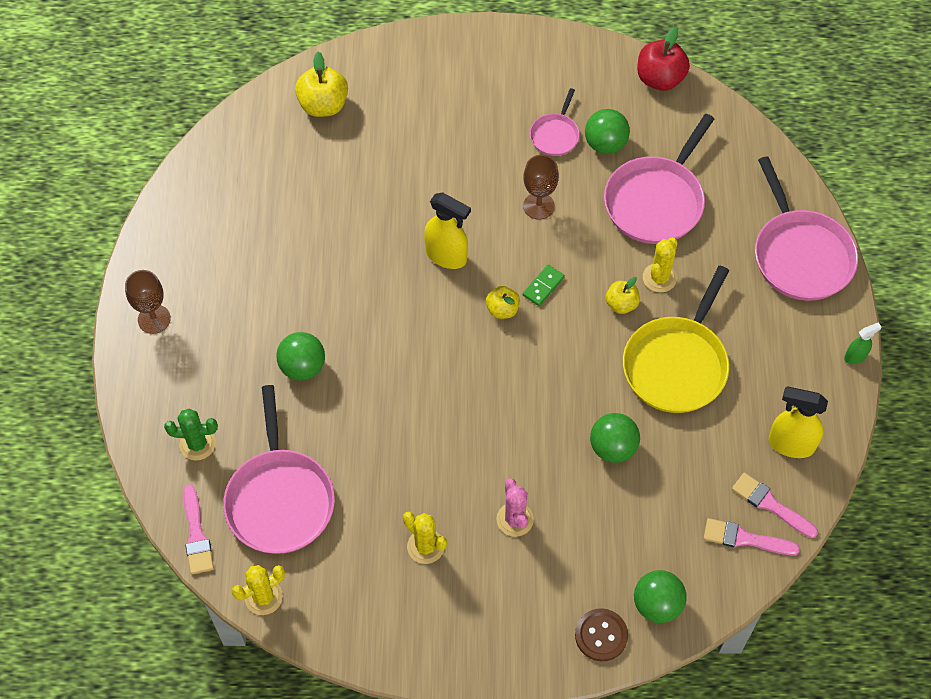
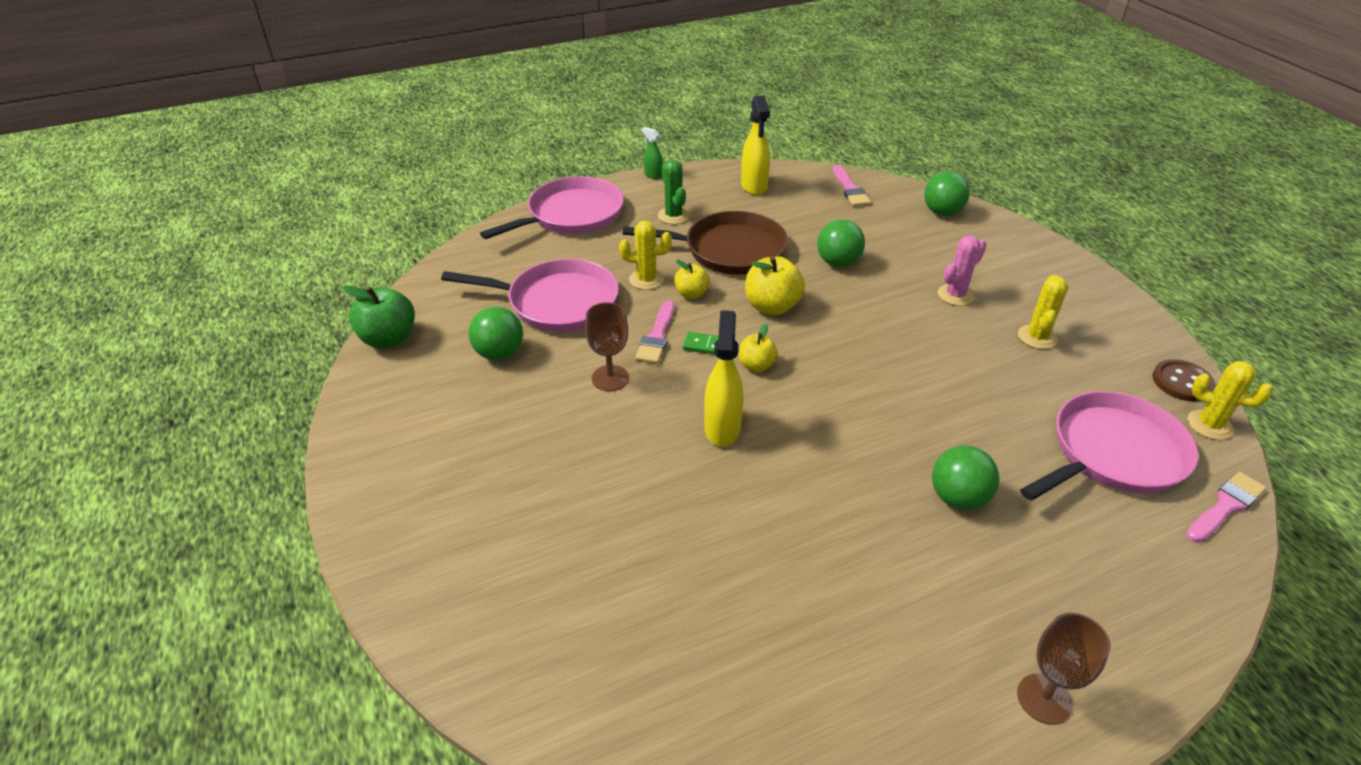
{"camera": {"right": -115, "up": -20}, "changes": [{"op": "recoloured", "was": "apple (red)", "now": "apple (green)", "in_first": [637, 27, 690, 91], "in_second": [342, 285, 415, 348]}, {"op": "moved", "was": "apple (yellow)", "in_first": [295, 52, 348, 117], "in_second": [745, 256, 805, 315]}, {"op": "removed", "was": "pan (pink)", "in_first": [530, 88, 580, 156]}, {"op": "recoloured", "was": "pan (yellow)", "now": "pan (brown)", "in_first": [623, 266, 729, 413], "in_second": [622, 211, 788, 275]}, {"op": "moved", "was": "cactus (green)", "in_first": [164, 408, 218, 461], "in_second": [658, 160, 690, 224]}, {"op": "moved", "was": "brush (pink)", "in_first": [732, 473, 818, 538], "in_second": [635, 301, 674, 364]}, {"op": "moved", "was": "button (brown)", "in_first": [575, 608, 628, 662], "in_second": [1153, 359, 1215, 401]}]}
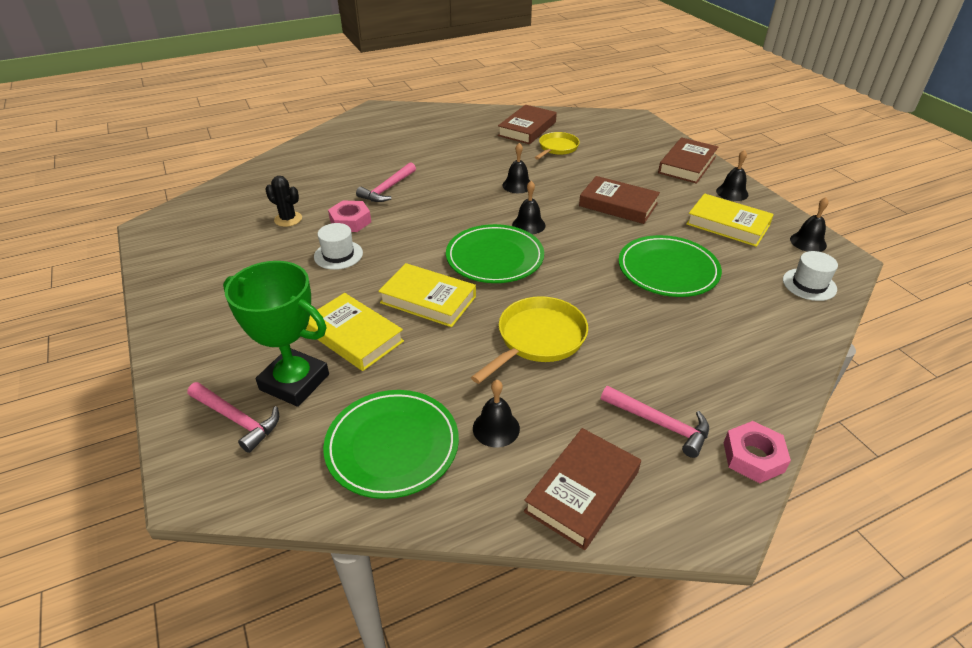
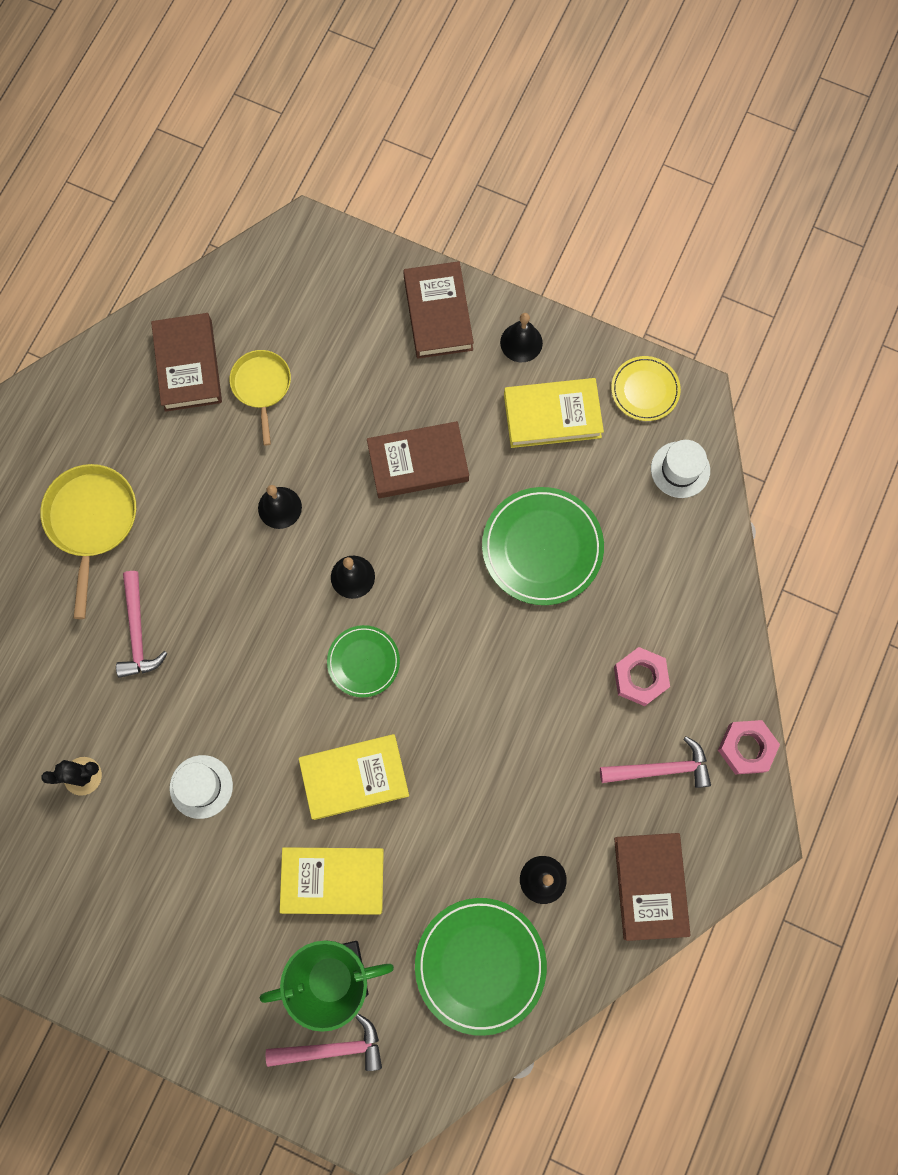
{"camera": {"right": -40, "up": 35}, "changes": [{"op": "replaced", "was": "bell (black)", "now": "plate (yellow)", "in_first": [790, 197, 828, 252], "in_second": [611, 356, 681, 421]}, {"op": "moved", "was": "nut (pink)", "in_first": [328, 200, 371, 232], "in_second": [614, 647, 670, 706]}, {"op": "resized", "was": "plate (green)", "in_first": [446, 224, 544, 283], "in_second": [327, 625, 400, 697], "ratio": 0.59}, {"op": "moved", "was": "pan (yellow)", "in_first": [471, 296, 588, 384], "in_second": [40, 464, 136, 619]}]}
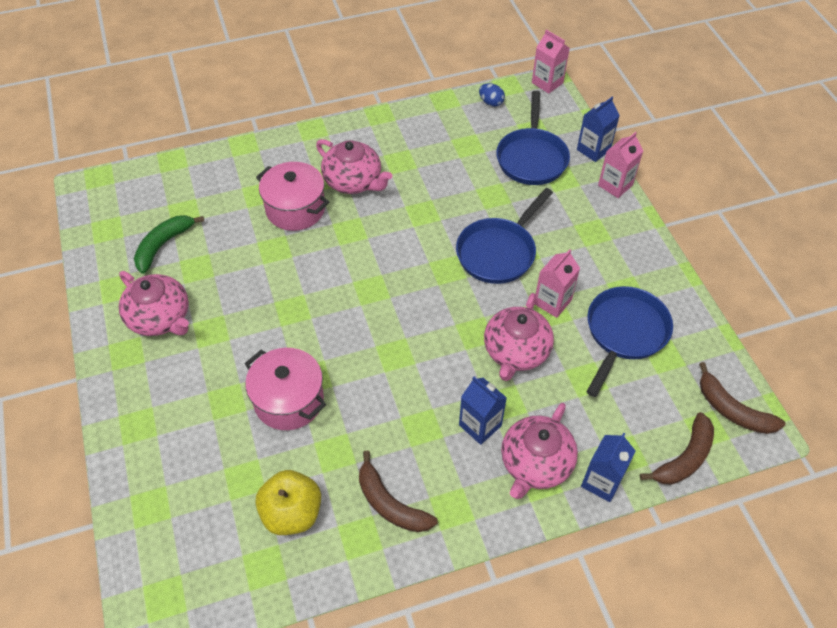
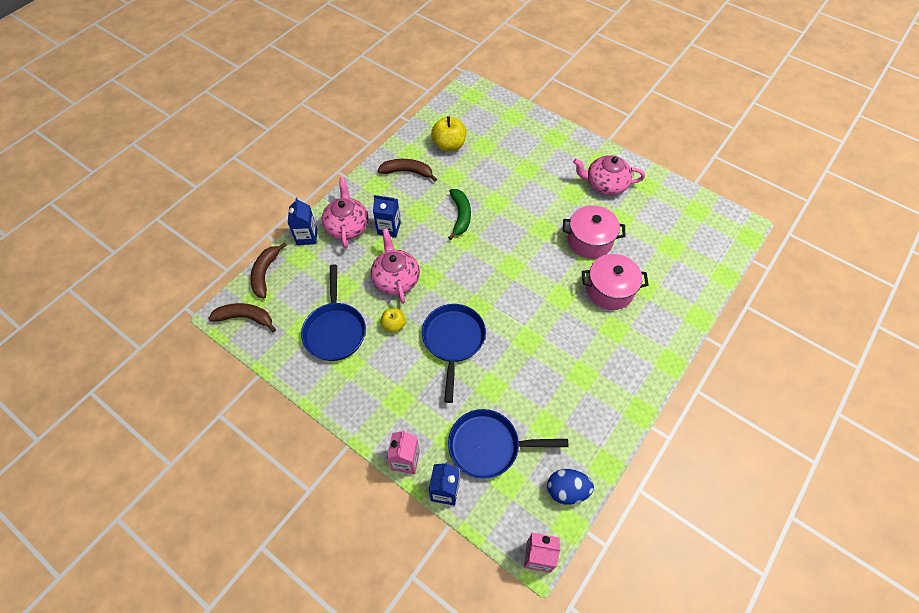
{"camera": {"right": 145, "up": 5}, "changes": [{"op": "resized", "was": "egg (blue)", "in_first": [479, 83, 505, 107], "in_second": [547, 469, 594, 505], "ratio": 1.54}, {"op": "turned", "was": "pan (blue)", "in_first": [496, 91, 570, 185], "in_second": [448, 409, 569, 479], "clockwise": -60}, {"op": "removed", "was": "teapot (pink)", "in_first": [316, 139, 392, 194]}, {"op": "moved", "was": "banana (green)", "in_first": [134, 215, 204, 274], "in_second": [448, 189, 471, 240]}, {"op": "replaced", "was": "carton (pink)", "now": "apple (yellow)", "in_first": [534, 249, 580, 318], "in_second": [381, 308, 406, 333]}, {"op": "moved", "was": "pot (pink)", "in_first": [245, 348, 326, 430], "in_second": [563, 205, 625, 259]}]}
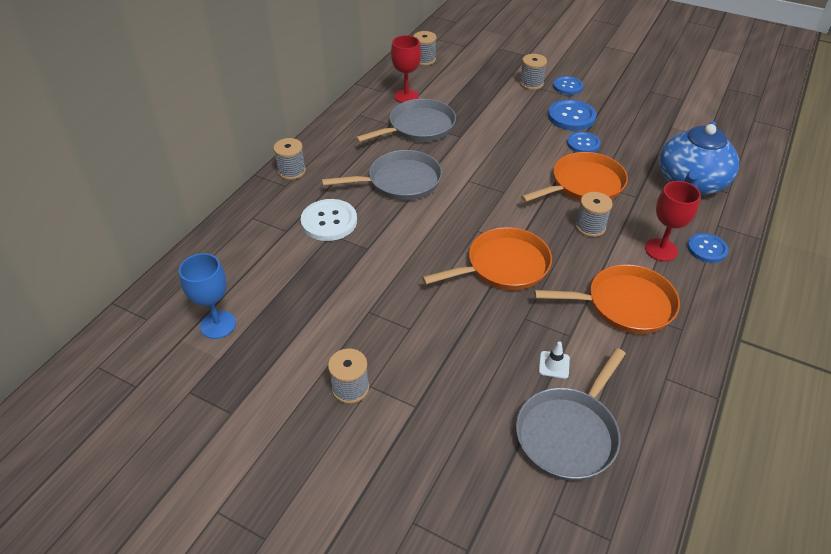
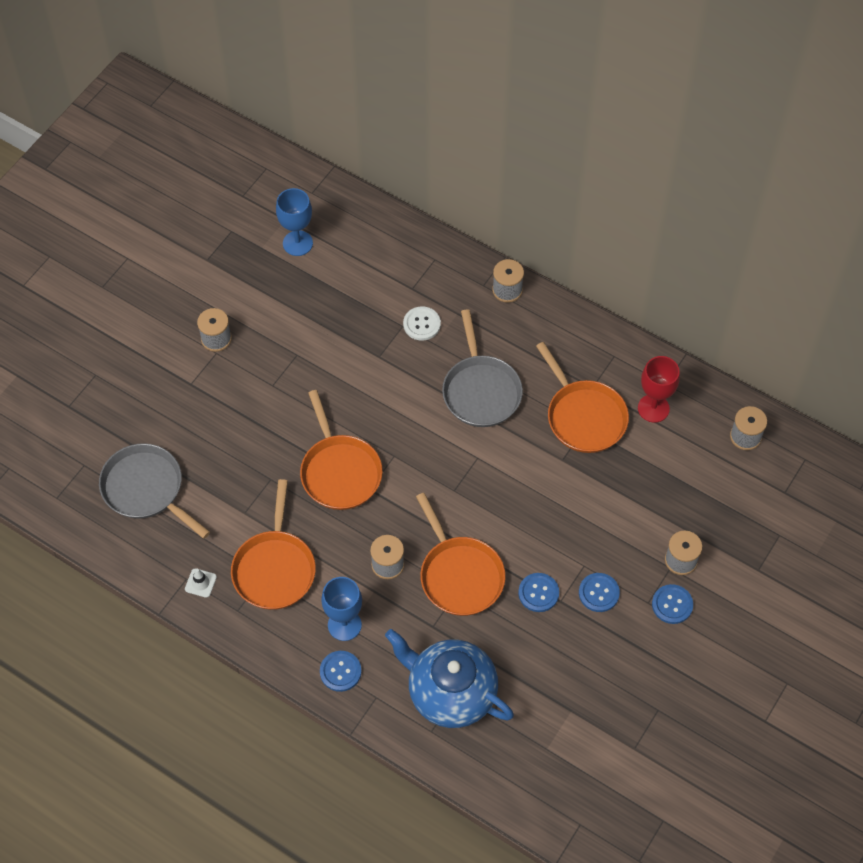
{"camera": {"right": 95, "up": 15}, "changes": [{"op": "recoloured", "was": "pan (grey)", "now": "pan (orange)", "in_first": [355, 99, 456, 142], "in_second": [536, 342, 629, 453]}, {"op": "resized", "was": "button (blue)", "in_first": [548, 99, 596, 130], "in_second": [579, 573, 620, 612], "ratio": 0.66}, {"op": "recoloured", "was": "goblet (red)", "now": "goblet (blue)", "in_first": [645, 181, 701, 261], "in_second": [321, 577, 362, 641]}, {"op": "resized", "was": "button (white)", "in_first": [301, 199, 357, 241], "in_second": [403, 306, 441, 341], "ratio": 0.66}, {"op": "moved", "was": "traffic cone (white)", "in_first": [539, 341, 570, 379], "in_second": [185, 568, 217, 598]}]}
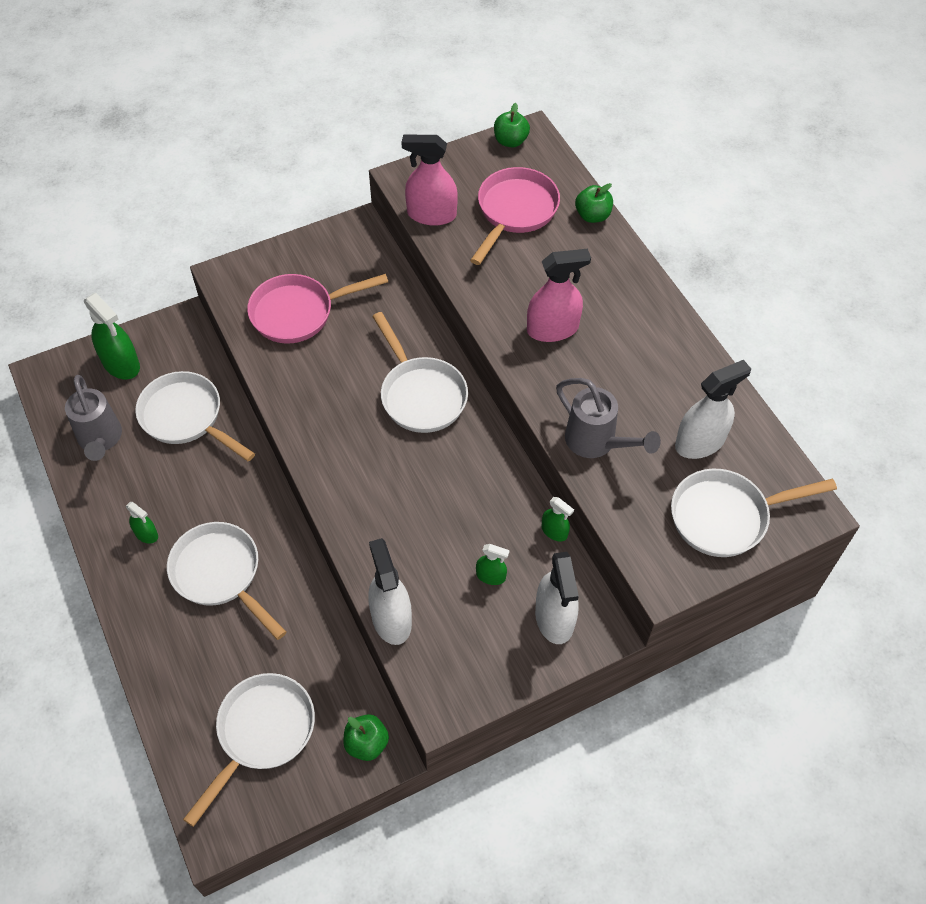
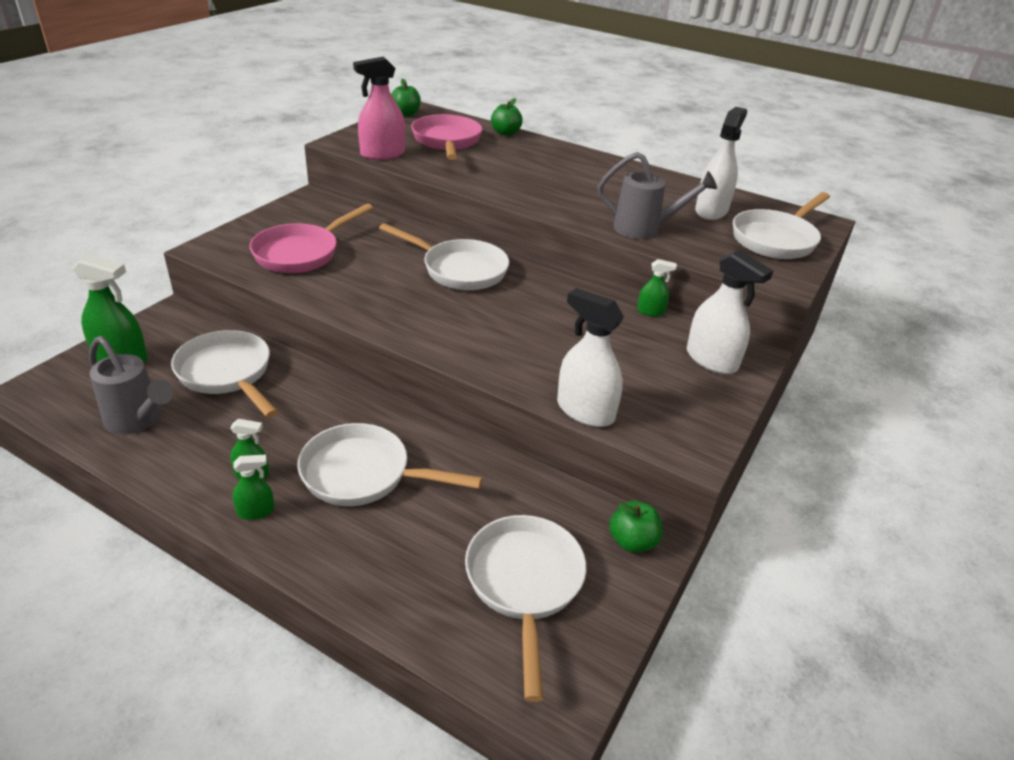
{"camera": {"right": -35, "up": -20}, "changes": [{"op": "removed", "was": "spray bottle (pink)", "in_first": [527, 249, 591, 342]}, {"op": "turned", "was": "pan (white)", "in_first": [135, 371, 255, 462], "in_second": [171, 330, 278, 418], "clockwise": 45}, {"op": "moved", "was": "spray bottle (green)", "in_first": [476, 544, 510, 585], "in_second": [232, 454, 275, 520]}]}
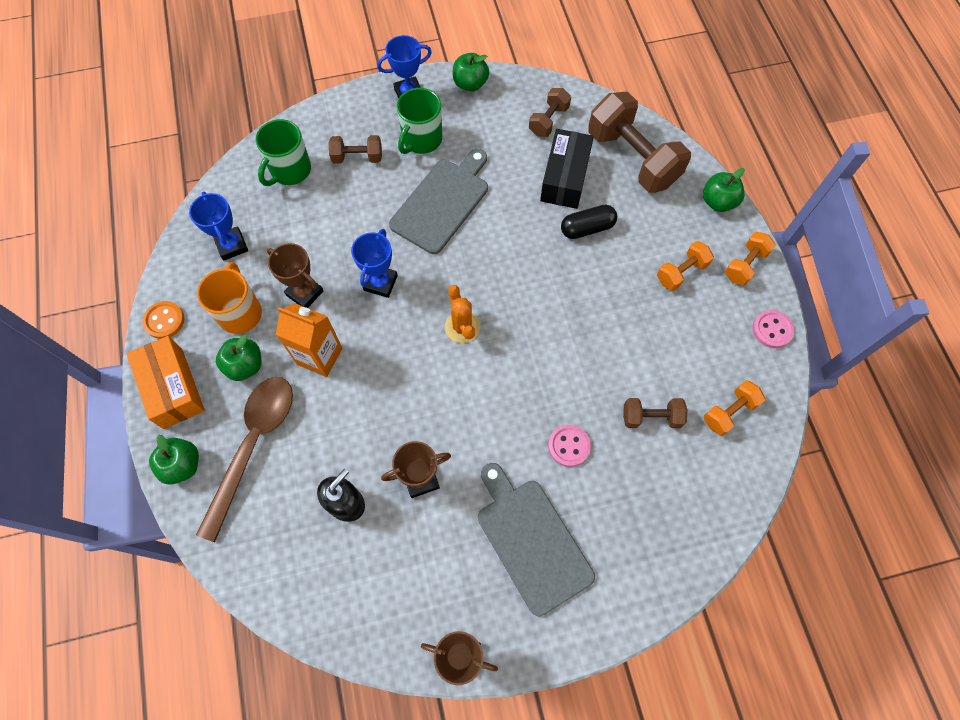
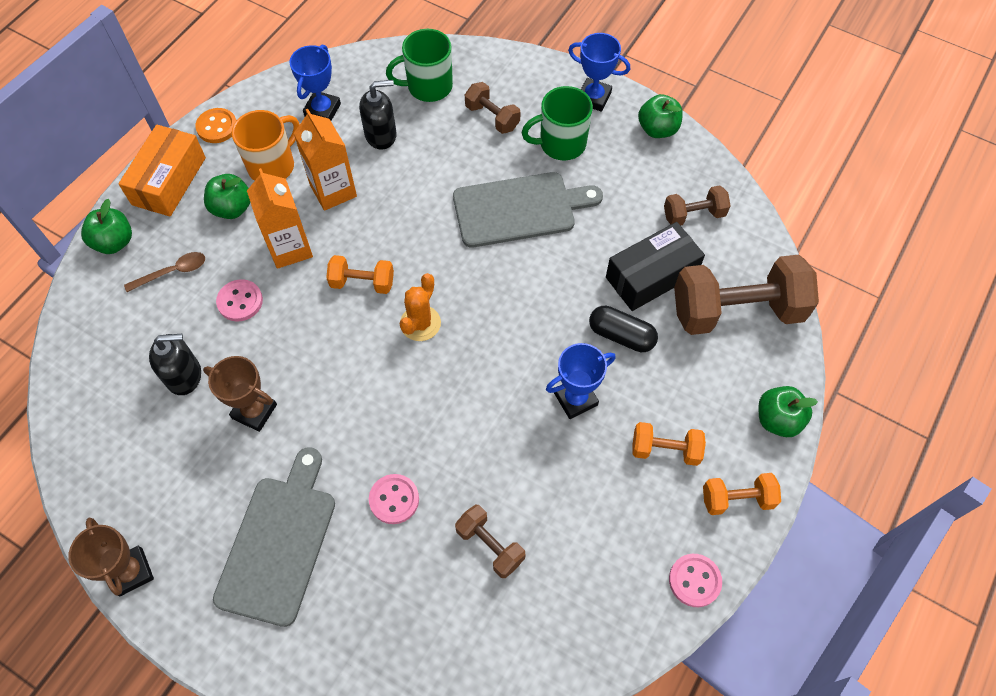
{"camera": {"right": 45, "up": -5}, "changes": [{"op": "turned", "was": "dumbbell (brown)", "in_first": [588, 92, 691, 193], "in_second": [674, 255, 819, 335], "clockwise": 75}, {"op": "moved", "was": "trophy (blue)", "in_first": [351, 229, 398, 298], "in_second": [546, 343, 616, 419]}, {"op": "replaced", "was": "trophy (brown)", "now": "carton (orange)", "in_first": [267, 243, 324, 308], "in_second": [294, 109, 357, 211]}, {"op": "resized", "was": "spoon (brown)", "in_first": [196, 377, 293, 542], "in_second": [124, 252, 205, 292], "ratio": 0.46}, {"op": "moved", "was": "dumbbell (orange)", "in_first": [704, 380, 765, 436], "in_second": [326, 255, 394, 294]}, {"op": "added", "now": "soap dispenser (black)", "in_second": [359, 80, 397, 150]}, {"op": "added", "now": "button (pink)", "in_second": [216, 279, 263, 322]}]}
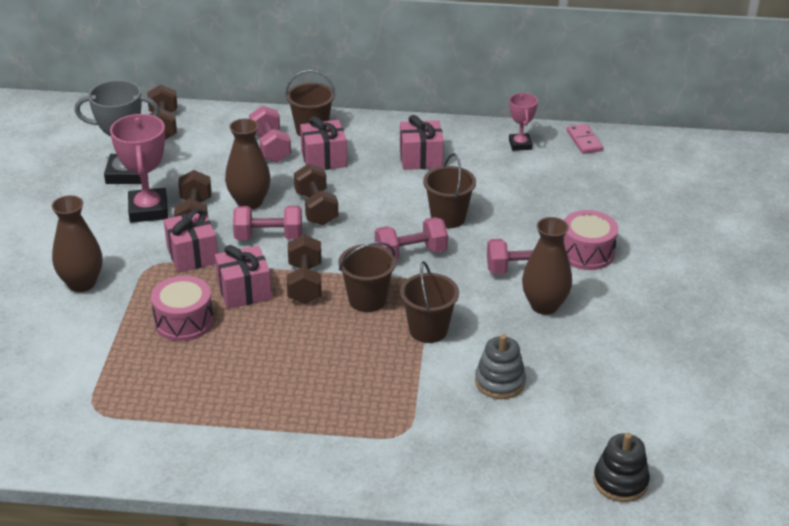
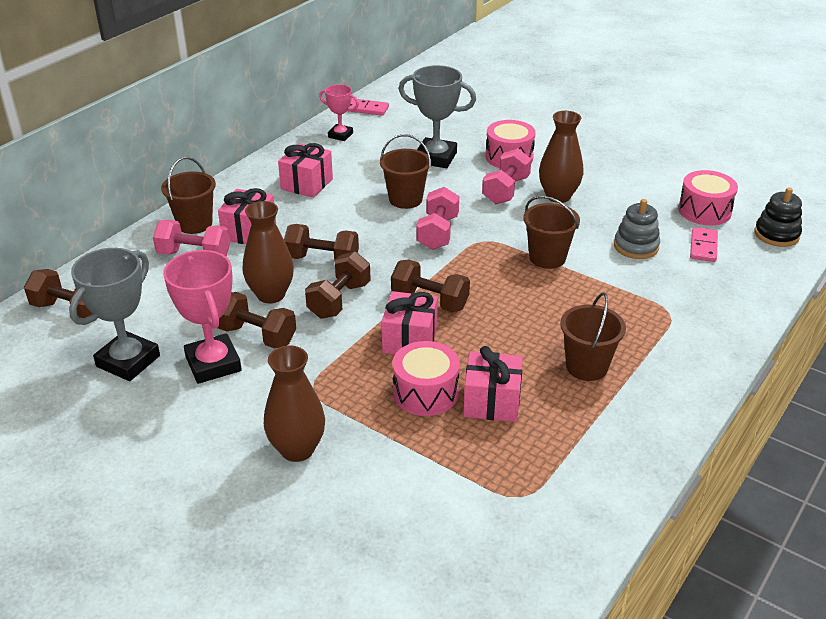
{"camera": {"right": -60, "up": 0}, "changes": [{"op": "turned", "was": "trophy (pink)", "in_first": [110, 114, 168, 223], "in_second": [163, 250, 242, 384], "clockwise": 45}, {"op": "recoloured", "was": "dumbbell (pink)", "now": "dumbbell (brown)", "in_first": [233, 206, 302, 240], "in_second": [305, 251, 371, 319]}, {"op": "moved", "was": "gift (pink)", "in_first": [164, 209, 218, 273], "in_second": [463, 346, 523, 422]}, {"op": "moved", "was": "bucket (brown)", "in_first": [338, 242, 396, 312], "in_second": [560, 293, 626, 381]}, {"op": "added", "now": "trophy (grey)", "in_second": [399, 65, 476, 168]}, {"op": "added", "now": "drum (pink)", "in_second": [678, 170, 738, 226]}, {"op": "added", "now": "domino (pink)", "in_second": [690, 227, 718, 262]}]}
